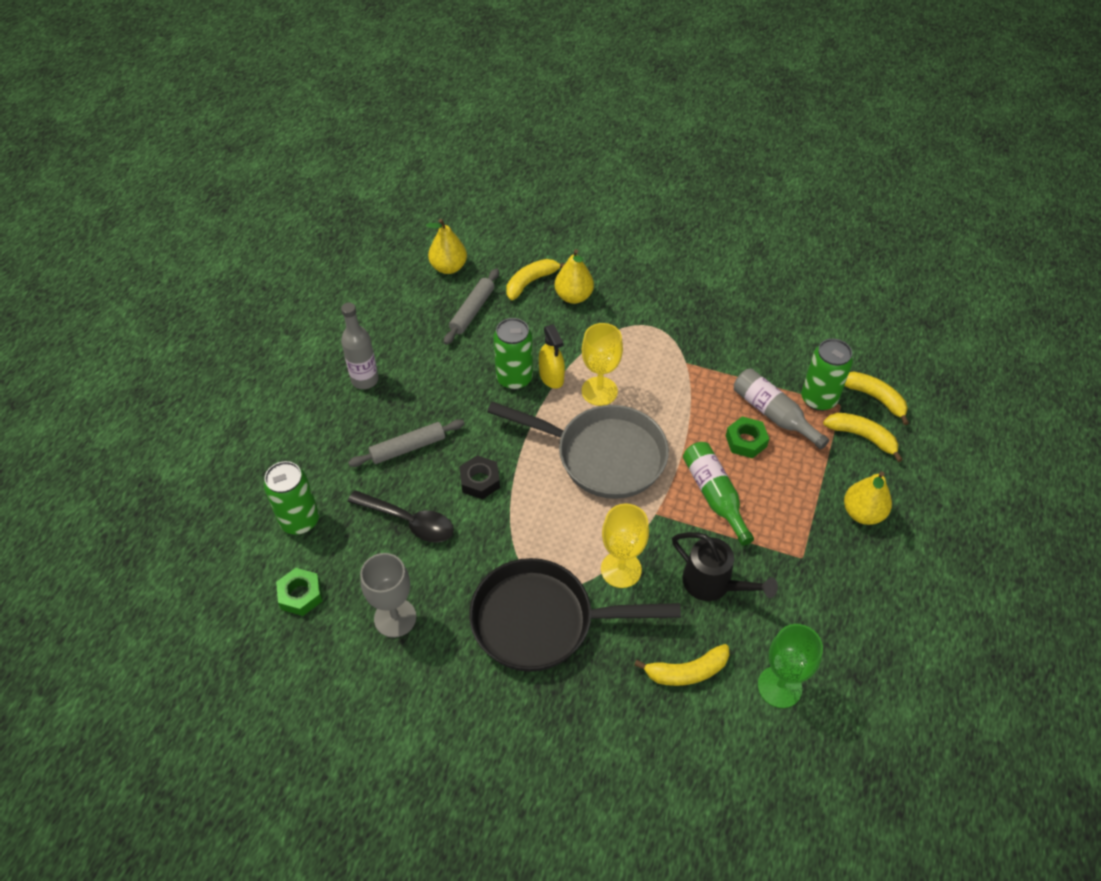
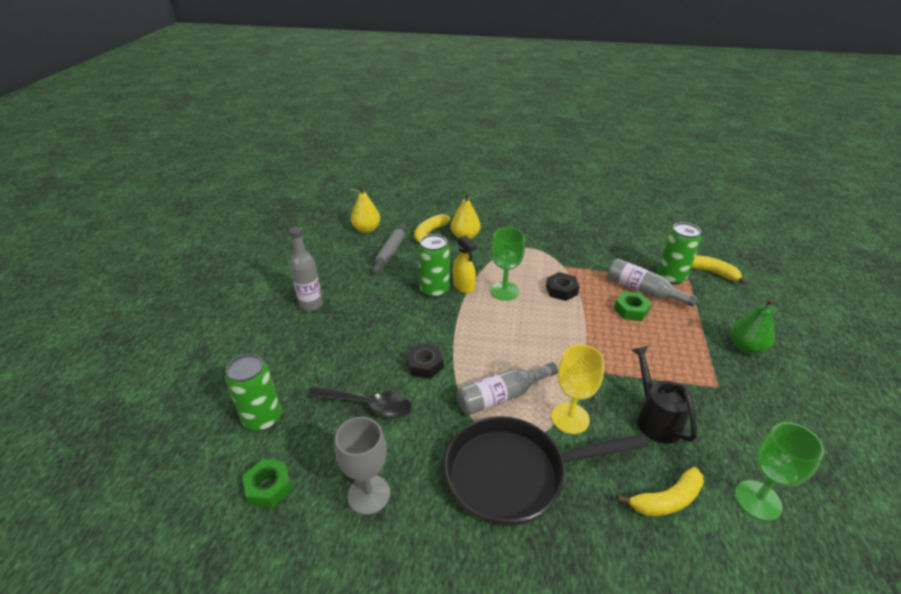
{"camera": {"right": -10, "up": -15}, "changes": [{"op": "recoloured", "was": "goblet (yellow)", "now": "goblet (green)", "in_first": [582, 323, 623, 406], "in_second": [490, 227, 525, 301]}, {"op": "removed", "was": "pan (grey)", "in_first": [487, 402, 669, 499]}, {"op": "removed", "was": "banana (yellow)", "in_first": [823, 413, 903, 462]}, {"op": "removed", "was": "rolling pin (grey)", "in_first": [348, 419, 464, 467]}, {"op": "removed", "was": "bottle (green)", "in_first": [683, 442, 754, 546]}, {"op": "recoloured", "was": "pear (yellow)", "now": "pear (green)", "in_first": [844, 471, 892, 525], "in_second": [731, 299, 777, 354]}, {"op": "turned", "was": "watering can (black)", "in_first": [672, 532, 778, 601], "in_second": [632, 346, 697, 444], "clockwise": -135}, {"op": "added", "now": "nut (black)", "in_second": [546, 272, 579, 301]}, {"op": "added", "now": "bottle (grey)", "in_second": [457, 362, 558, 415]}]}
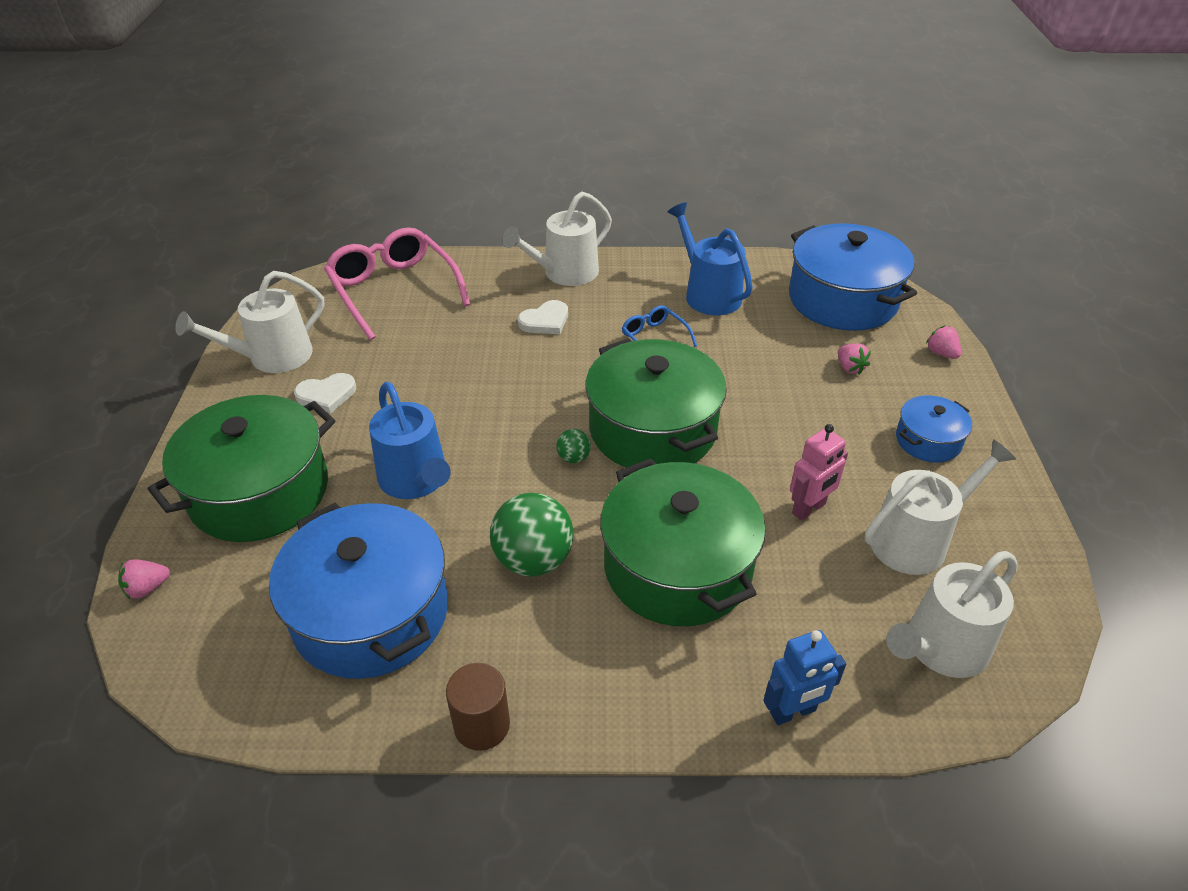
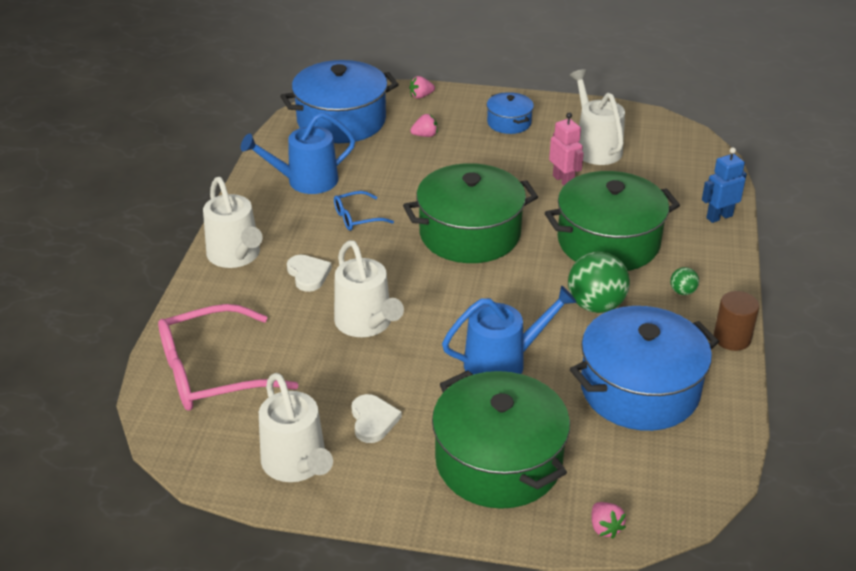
{"camera": {"right": -80, "up": -5}, "changes": [{"op": "moved", "was": "ball (green)", "in_first": [556, 429, 591, 463], "in_second": [670, 267, 699, 295]}, {"op": "moved", "was": "watering can (white)", "in_first": [886, 551, 1018, 678], "in_second": [334, 240, 404, 337]}, {"op": "turned", "was": "robot (blue)", "in_first": [763, 630, 846, 725], "in_second": [702, 147, 747, 223], "clockwise": -105}]}
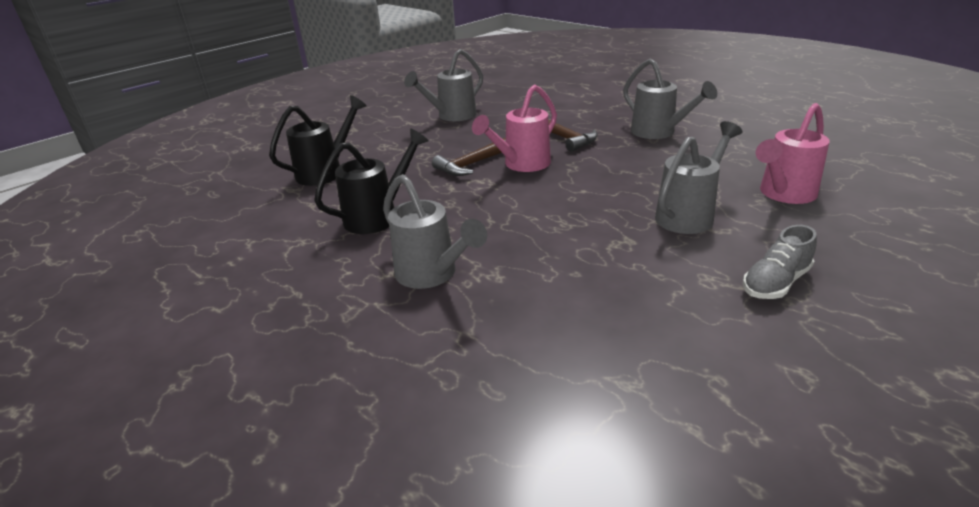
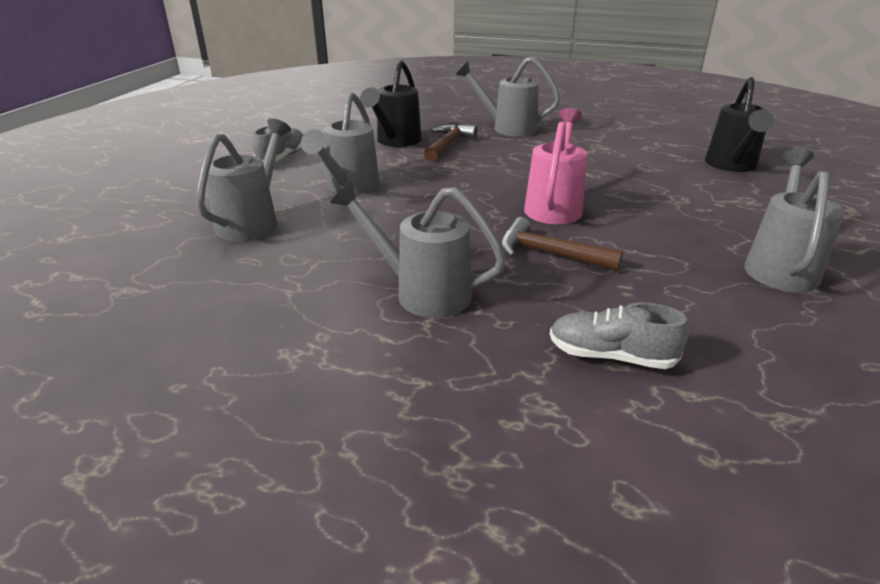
{"camera": {"right": 150, "up": 0}, "changes": [{"op": "recoloured", "was": "watering can (pink)", "now": "watering can (grey)", "in_first": [756, 103, 830, 204], "in_second": [196, 118, 291, 241]}, {"op": "moved", "was": "watering can (black)", "in_first": [314, 129, 429, 234], "in_second": [360, 60, 422, 147]}, {"op": "moved", "was": "hammer (brown)", "in_first": [432, 138, 506, 176], "in_second": [424, 124, 478, 162]}, {"op": "added", "now": "shoe (grey)", "in_second": [550, 302, 689, 369]}]}
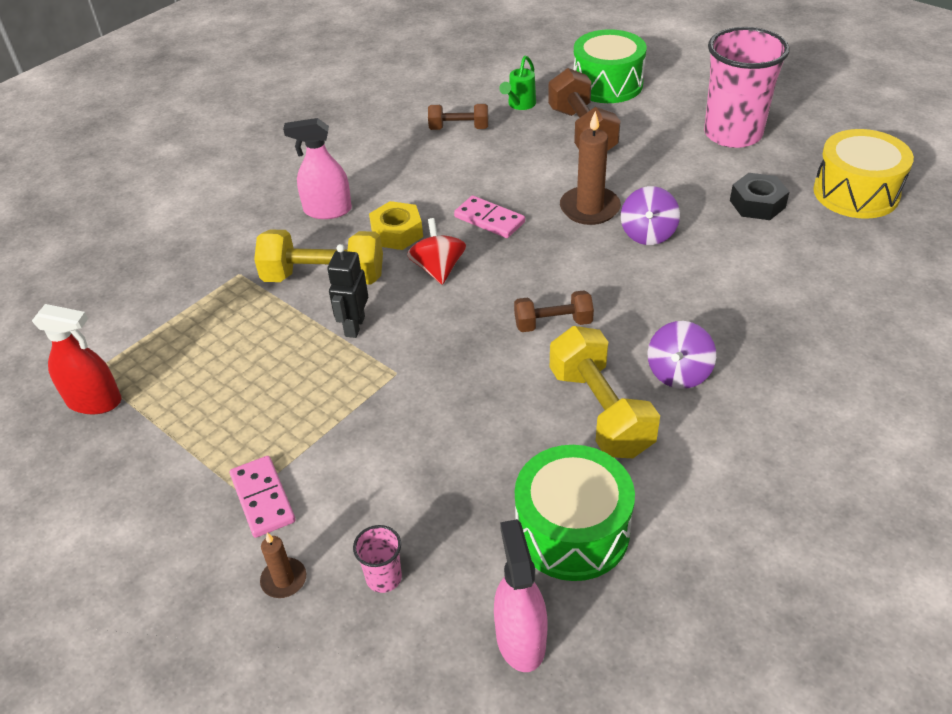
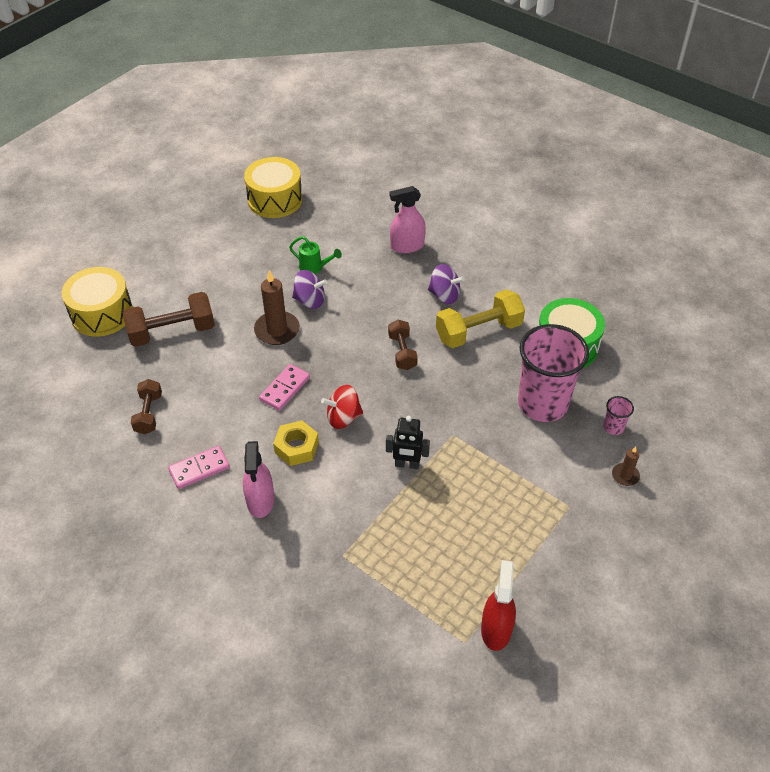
{"camera": {"right": -95, "up": 5}, "changes": [{"op": "moved", "was": "cup (pink)", "in_first": [704, 27, 790, 148], "in_second": [518, 324, 589, 422]}, {"op": "recoloured", "was": "drum (green)", "now": "drum (yellow)", "in_first": [573, 29, 647, 103], "in_second": [62, 267, 133, 337]}, {"op": "moved", "was": "watering can (green)", "in_first": [499, 56, 536, 110], "in_second": [289, 236, 342, 274]}, {"op": "removed", "was": "nut (black)", "in_first": [730, 173, 790, 220]}, {"op": "removed", "was": "dumbbell (yellow)", "in_first": [254, 230, 383, 284]}, {"op": "moved", "was": "domino (pink)", "in_first": [230, 456, 295, 538], "in_second": [168, 446, 230, 489]}, {"op": "moved", "was": "spray bottle (pink)", "in_first": [494, 519, 548, 672], "in_second": [390, 186, 426, 253]}]}
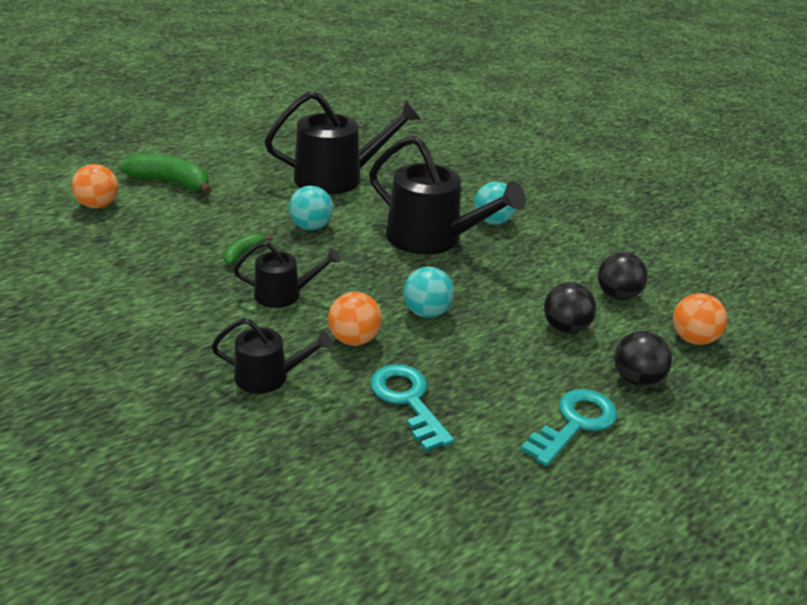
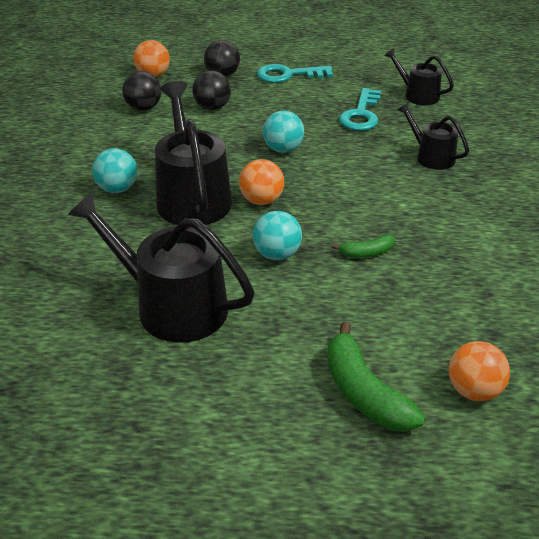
{"camera": {"right": -135, "up": 5}, "changes": [{"op": "moved", "was": "watering can (black)", "in_first": [233, 241, 341, 308], "in_second": [384, 48, 454, 105]}, {"op": "moved", "was": "ball (orange)", "in_first": [328, 292, 382, 346], "in_second": [239, 159, 284, 205]}]}
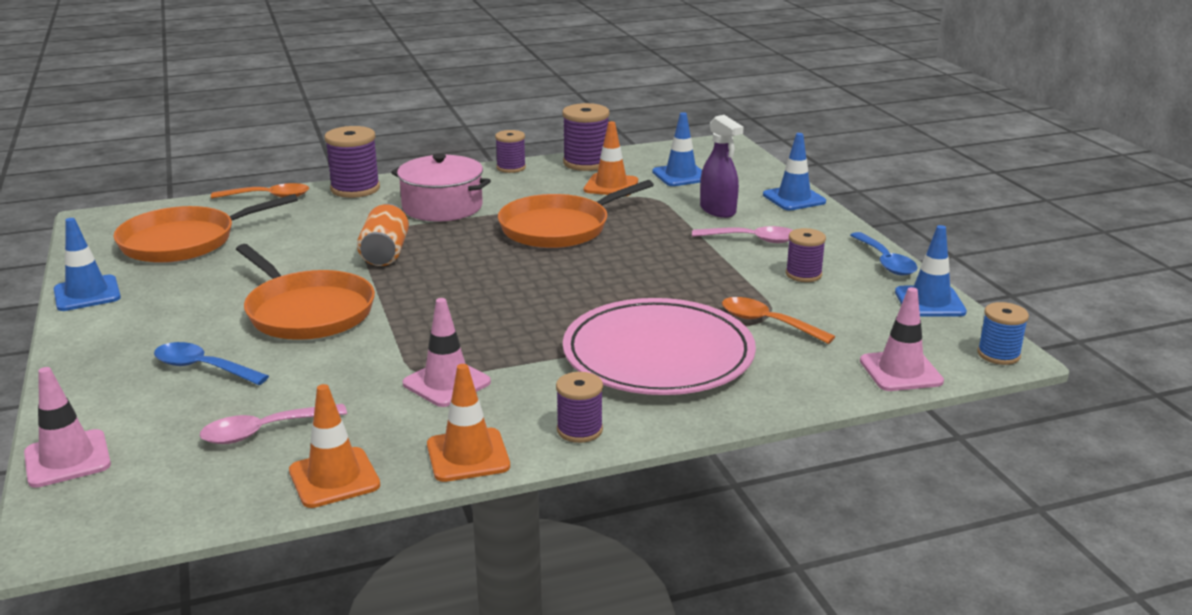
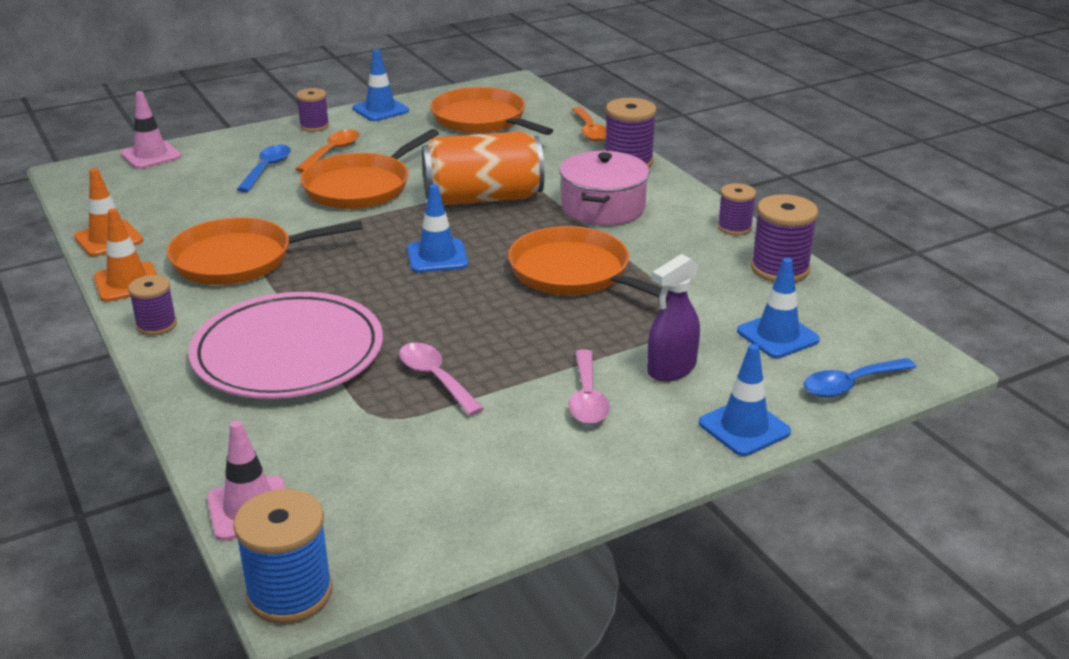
{"camera": {"right": 80, "up": 5}, "changes": [{"op": "removed", "was": "traffic cone (orange)", "in_first": [584, 121, 638, 196]}, {"op": "resized", "was": "can (orange)", "in_first": [357, 204, 409, 266], "in_second": [422, 131, 544, 205], "ratio": 1.66}, {"op": "moved", "was": "traffic cone (blue)", "in_first": [895, 225, 967, 317], "in_second": [407, 184, 468, 273]}, {"op": "moved", "was": "spool (purple)", "in_first": [786, 228, 826, 282], "in_second": [296, 88, 329, 132]}, {"op": "moved", "was": "spoon (blue)", "in_first": [850, 232, 918, 275], "in_second": [804, 358, 917, 397]}, {"op": "moved", "was": "spoon (orange)", "in_first": [722, 297, 835, 344], "in_second": [296, 130, 359, 173]}, {"op": "replaced", "was": "traffic cone (pink)", "now": "pan (orange)", "in_first": [403, 298, 491, 407], "in_second": [167, 217, 363, 285]}, {"op": "resized", "was": "spool (blue)", "in_first": [978, 302, 1029, 365], "in_second": [233, 489, 333, 624], "ratio": 1.59}, {"op": "moved", "was": "spoon (pink)", "in_first": [200, 404, 347, 444], "in_second": [399, 343, 484, 416]}]}
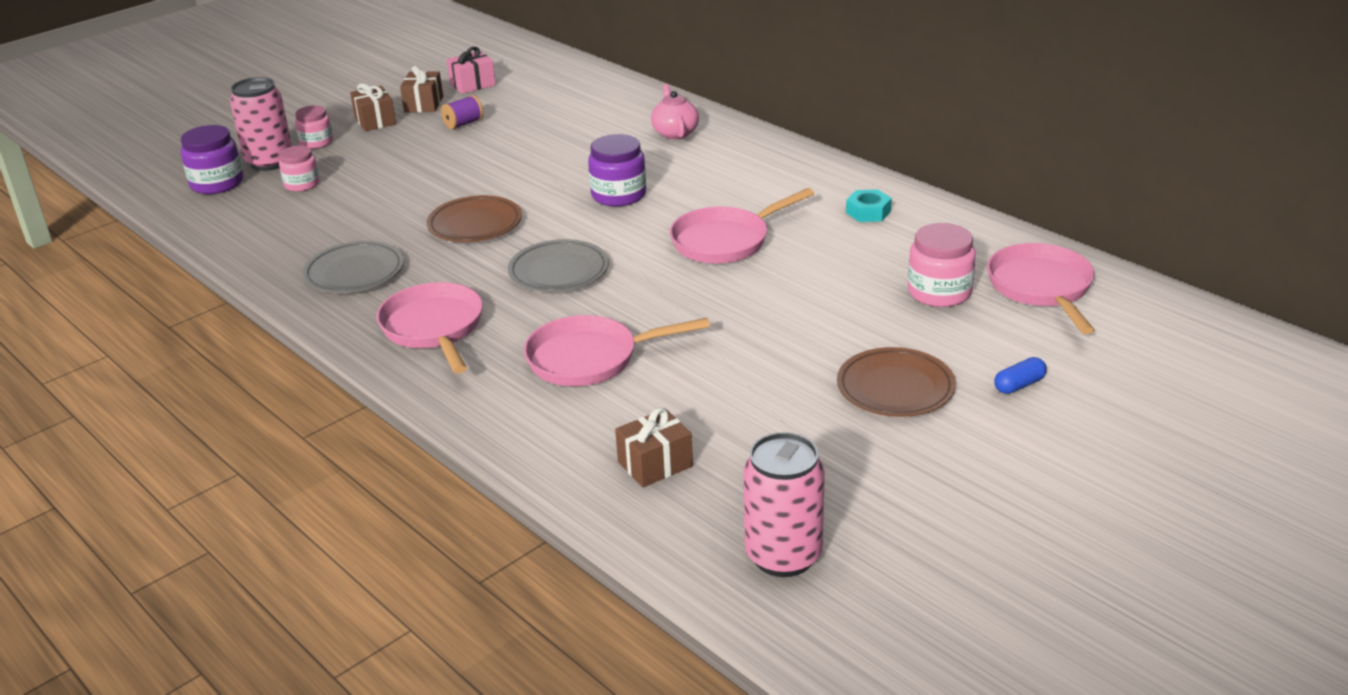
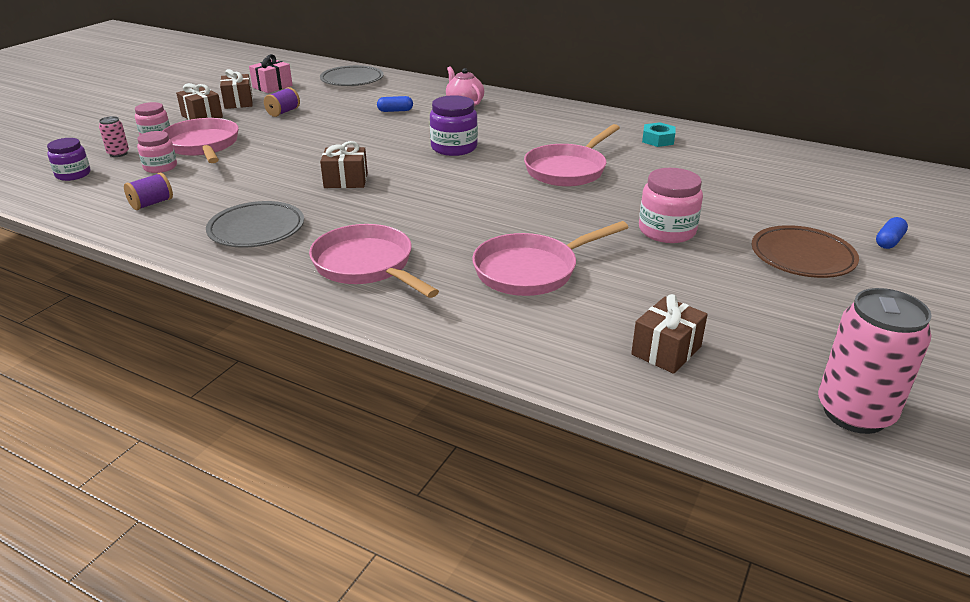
{"camera": {"right": -20, "up": 0}, "changes": [{"op": "resized", "was": "can (pink)", "in_first": [230, 77, 292, 171], "in_second": [99, 116, 129, 157], "ratio": 0.48}, {"op": "resized", "was": "jar (purple)", "in_first": [181, 125, 243, 194], "in_second": [47, 138, 91, 181], "ratio": 0.66}, {"op": "replaced", "was": "plate (brown)", "now": "gift (brown)", "in_first": [426, 195, 522, 242], "in_second": [320, 141, 368, 188]}, {"op": "moved", "was": "jar (pink)", "in_first": [908, 223, 976, 307], "in_second": [639, 168, 703, 243]}, {"op": "moved", "was": "plate (grey)", "in_first": [508, 239, 609, 292], "in_second": [320, 65, 384, 86]}, {"op": "moved", "was": "pan (pink)", "in_first": [987, 243, 1095, 334], "in_second": [162, 118, 239, 163]}, {"op": "added", "now": "capsule (blue)", "in_second": [377, 96, 413, 112]}, {"op": "added", "now": "spool (purple)", "in_second": [124, 173, 173, 210]}]}
